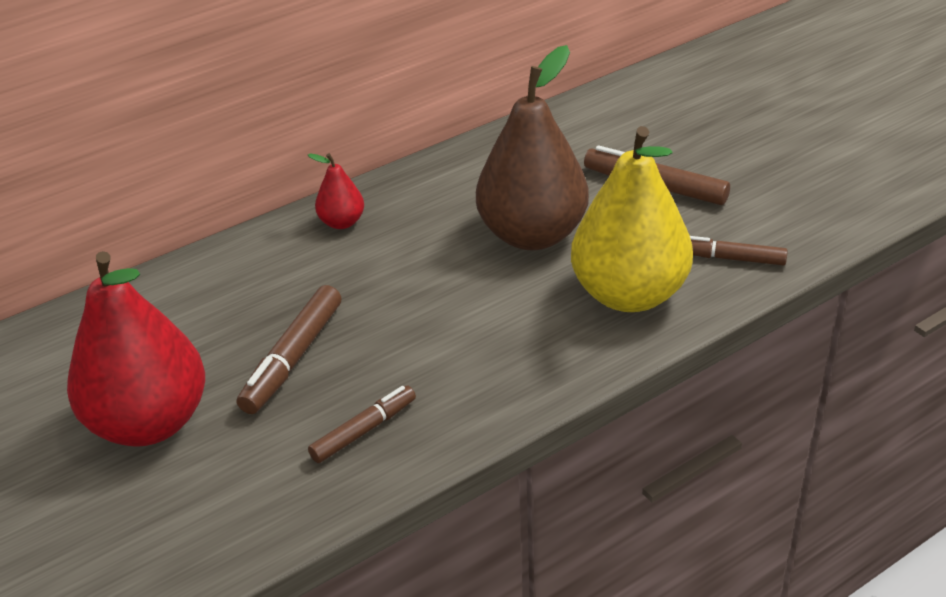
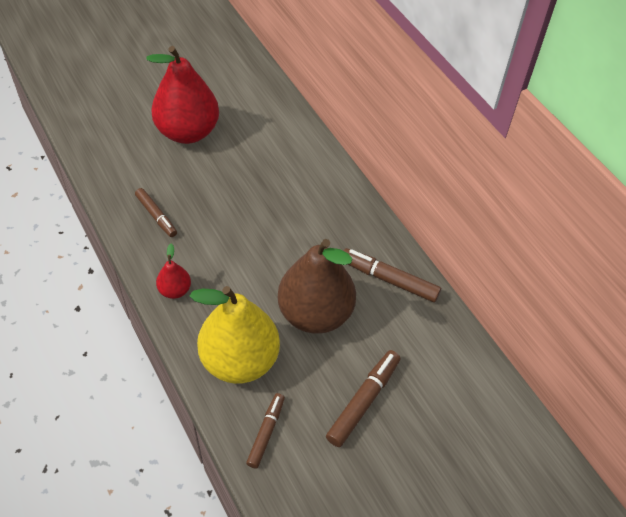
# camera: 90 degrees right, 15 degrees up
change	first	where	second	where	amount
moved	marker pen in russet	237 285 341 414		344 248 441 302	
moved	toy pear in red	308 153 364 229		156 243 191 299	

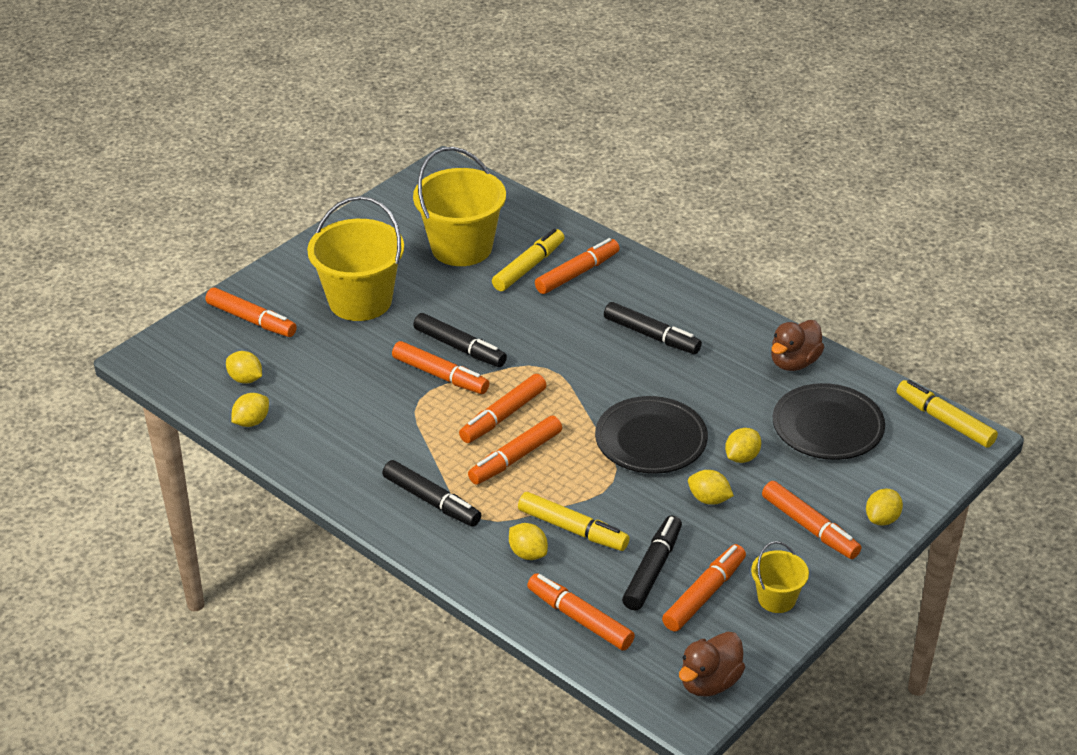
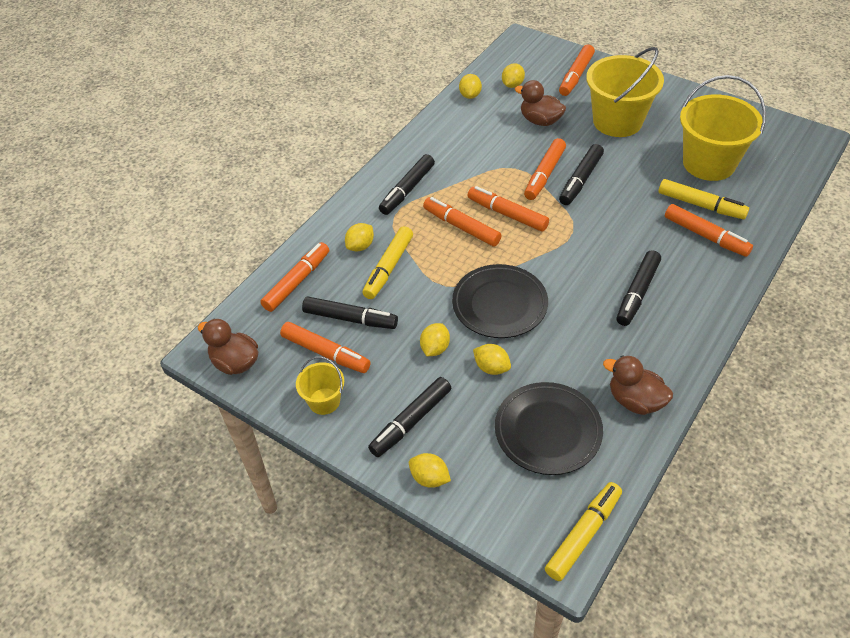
# camera: 85 degrees right, 10 degrees up
change	first	where	second	where	amount
added			rubber duck in russet	515 80 566 126	
recoloured	marker pen in bright orange	762 481 861 559	marker pen in black	368 377 451 457	
turned	lemon in bright yellow	231 393 269 427		459 74 482 99	60 degrees clockwise

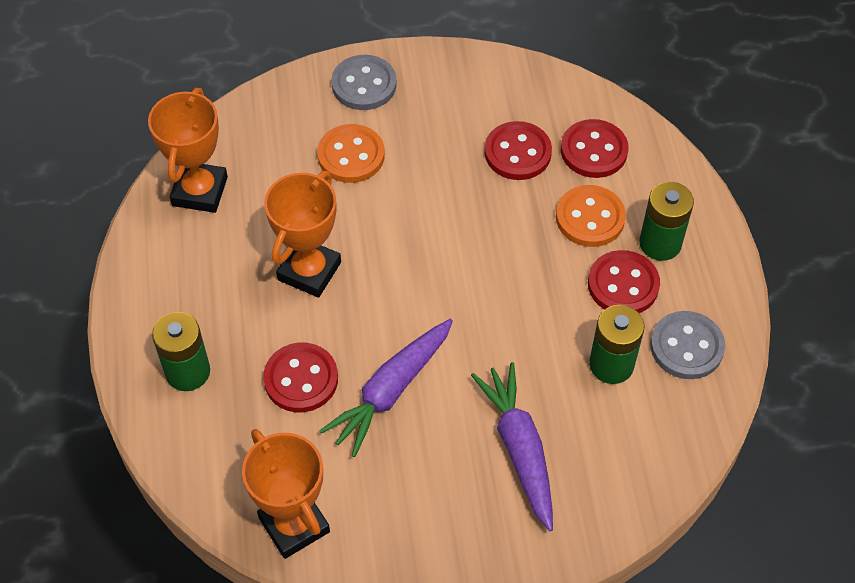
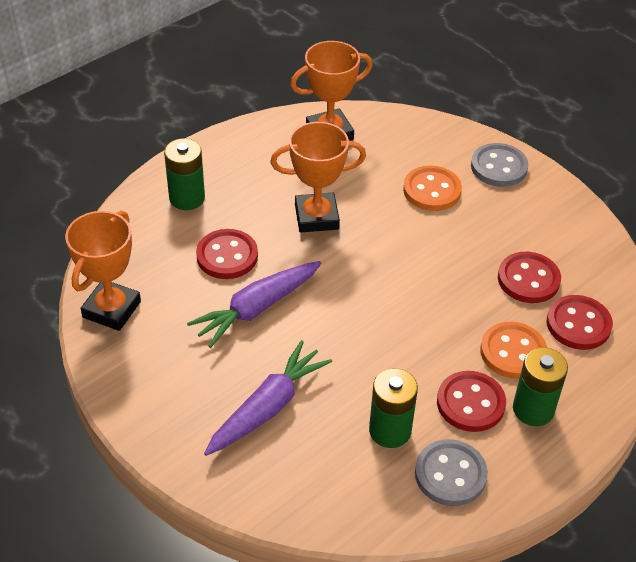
# camera: 55 degrees right, 10 degrees down
change	first	where	second	where	amount
turned	carrot in royal purple	319 319 453 457		187 261 321 348	45 degrees counterclockwise

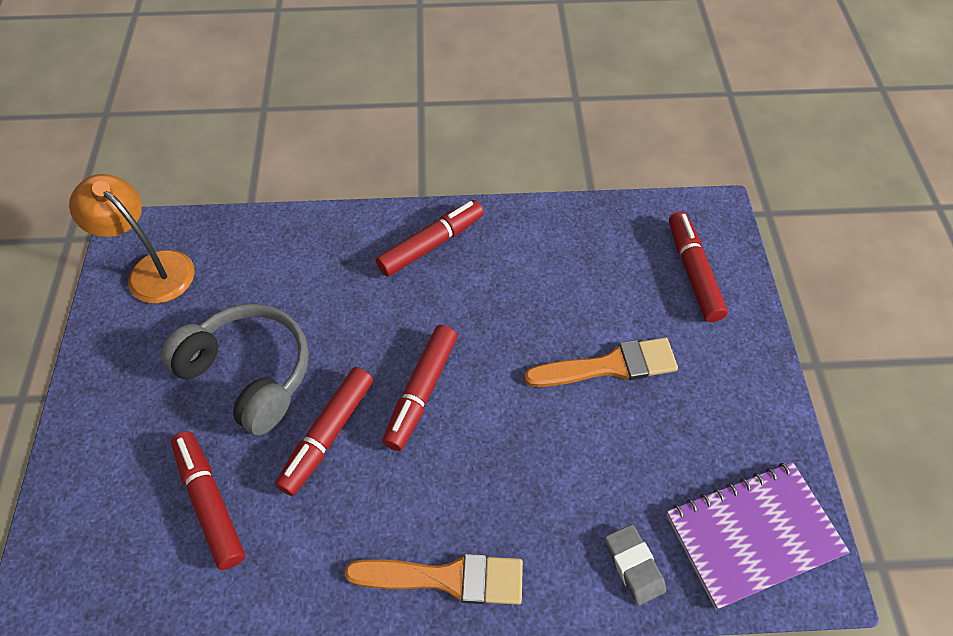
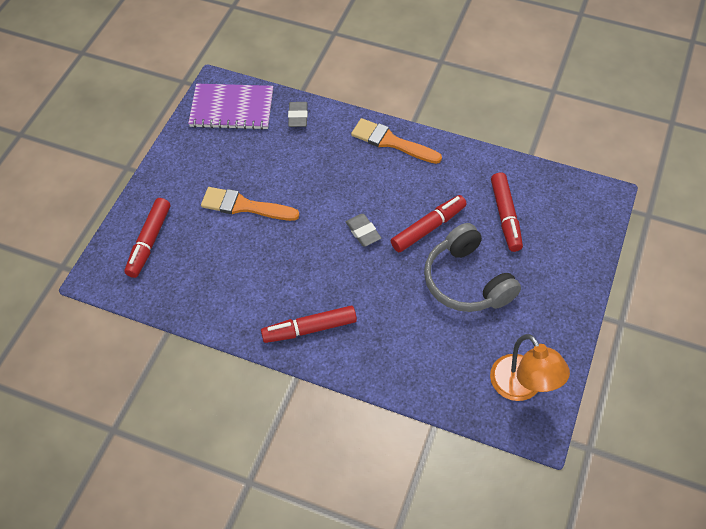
# camera: 155 degrees left, 0 degrees up
change	first	where	second	where	amount
replaced	marker pen in red	382 325 457 451	pencil eraser in grey	346 214 381 247	

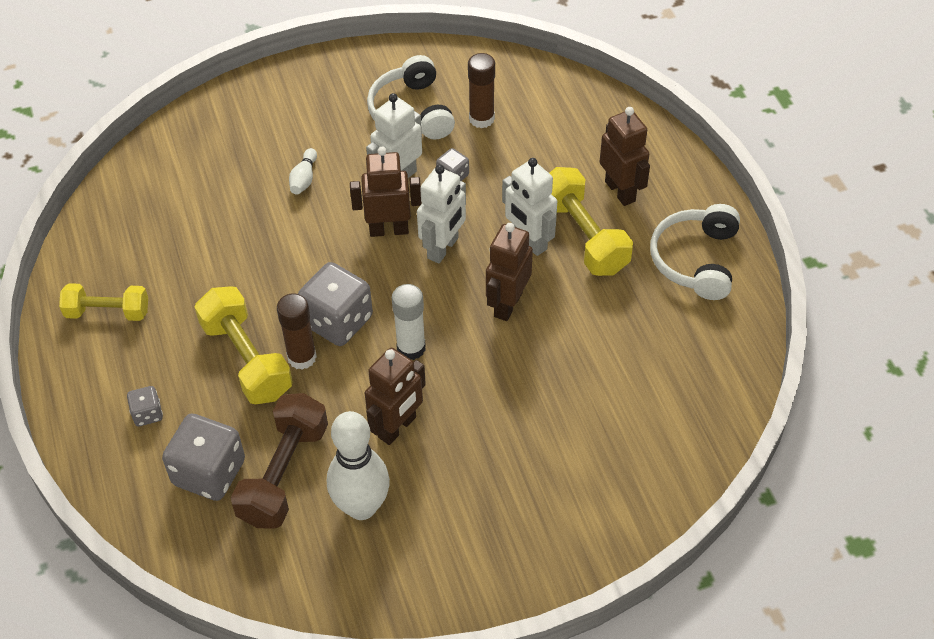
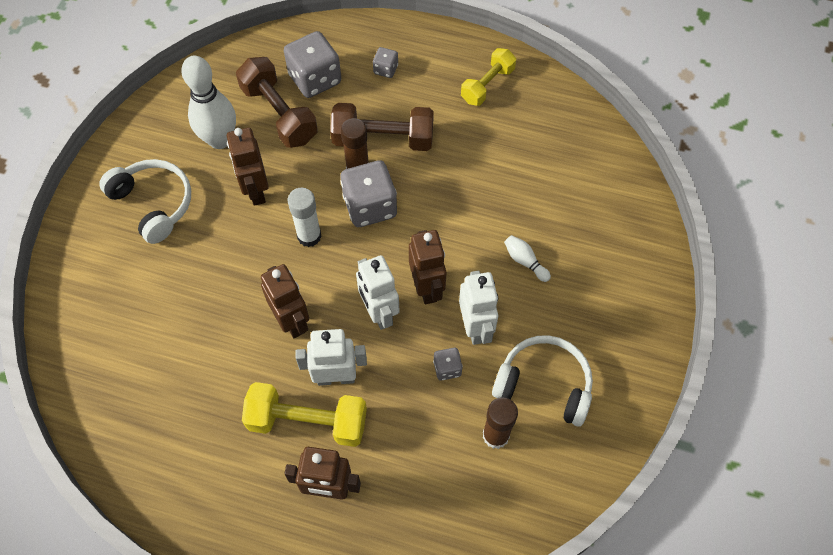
# camera: 125 degrees right, 10 degrees up
change	first	where	second	where	amount
moved	headset in white	650 204 740 300		99 159 191 244	
recoloured	dumbbell in bright yellow	195 286 293 404	dumbbell in russet	330 103 434 151	
turned	robot in russet	350 147 422 237		409 230 447 304	45 degrees counterclockwise

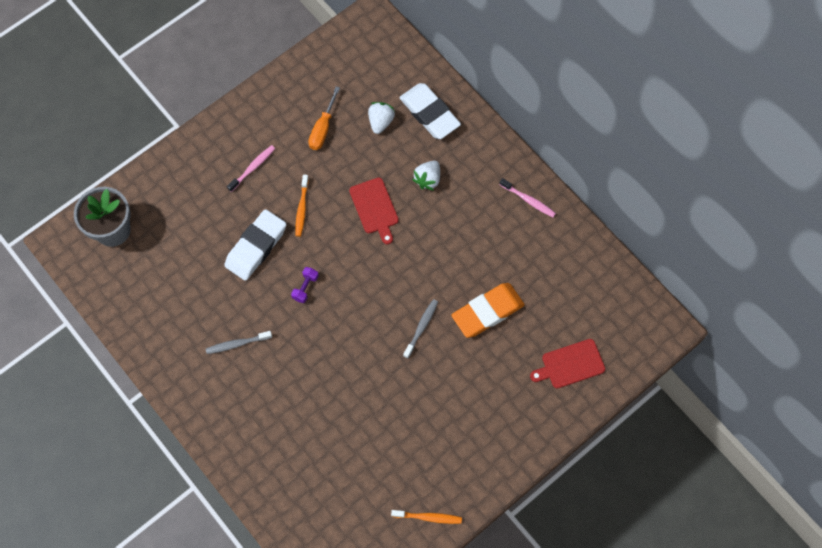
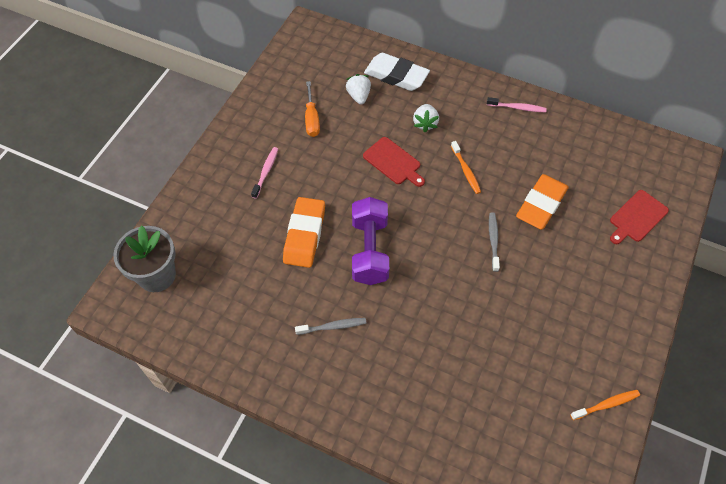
# camera: 25 degrees left, 10 degrees down
change	first	where	second	where	amount
moved	tooth brush in bright orange	295 175 309 237		451 141 481 194	
recoloured	pencil eraser in white	224 209 286 281	pencil eraser in bright orange	283 197 325 268	
turned	tooth brush in grey	206 331 272 354		295 318 366 335	150 degrees counterclockwise
resized	dumbbell in royal purple	291 267 319 303		352 197 389 285	x2.34

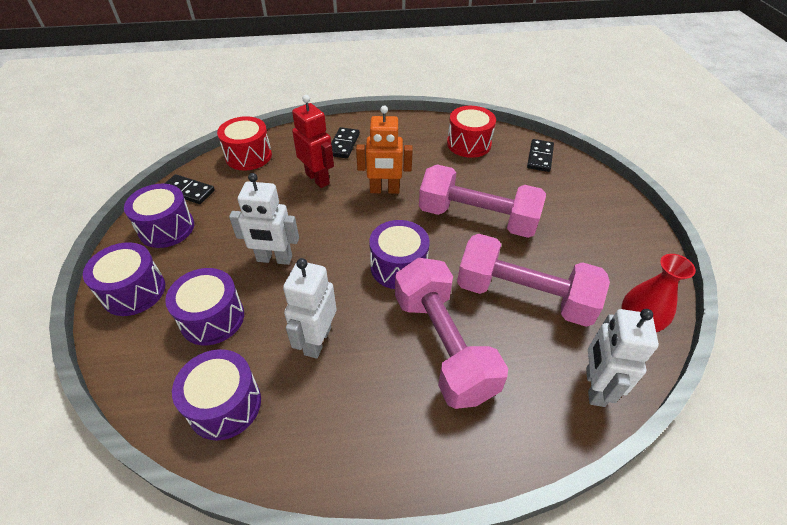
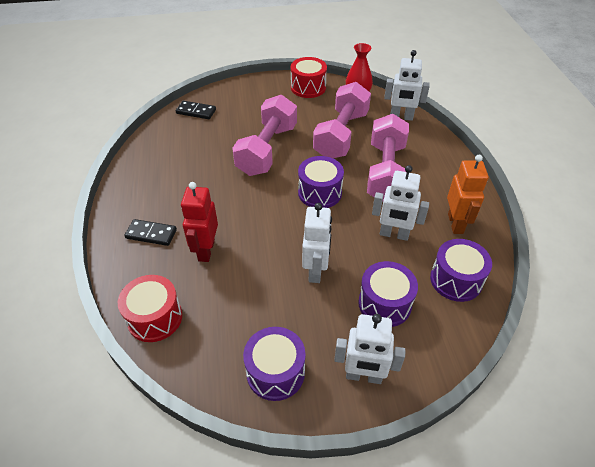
# camera: 90 degrees left, 0 degrees up
change	first	where	second	where	amount
removed	domino tile in black	164 174 215 204			
moved	robot in bright orange	356 106 413 194		447 155 488 234	
moved	toy drum in red	447 106 496 158		291 57 327 98	
replaced	toy drum in royal purple	83 242 165 316	robot in white	334 314 405 384	
turned	robot in red	292 95 334 188		181 182 218 262	45 degrees counterclockwise
turned	dumbbell in rose-pink	395 258 508 409		367 114 409 202	60 degrees counterclockwise

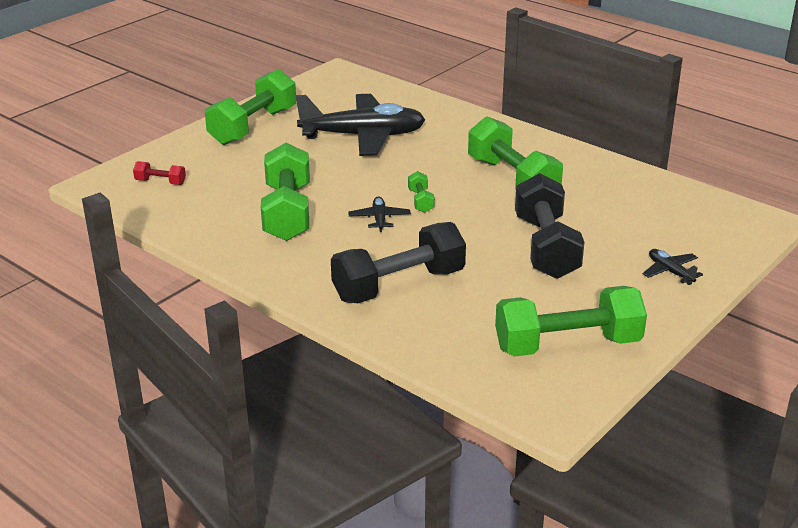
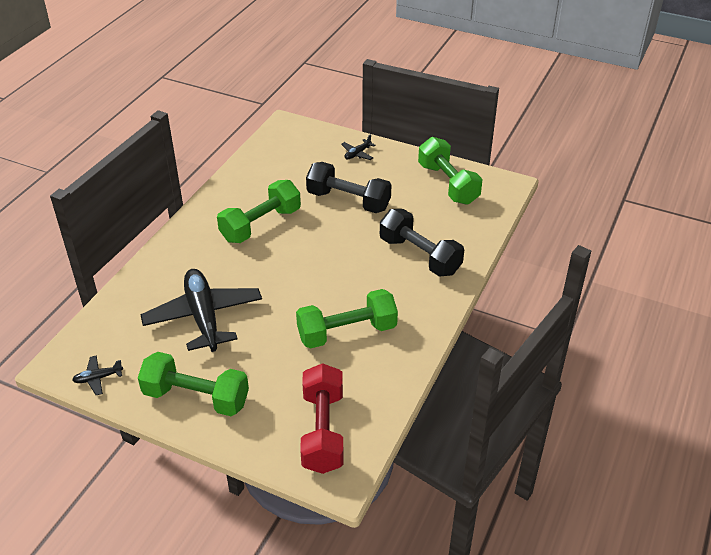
# camera: 105 degrees left, 10 degrees up
change	first	where	second	where	amount
removed	dumbbell in emerald	408 171 435 213			
moved	toy plane in black	348 197 411 232		72 355 123 395	
turned	dumbbell in black	515 173 584 279		306 162 391 213	45 degrees clockwise
resized	dumbbell in red	133 161 186 185		300 363 344 474	x2.29

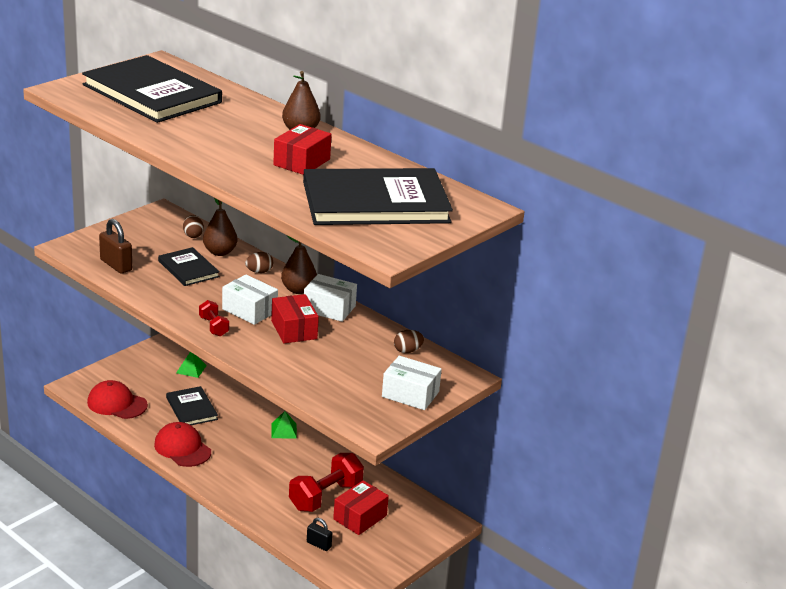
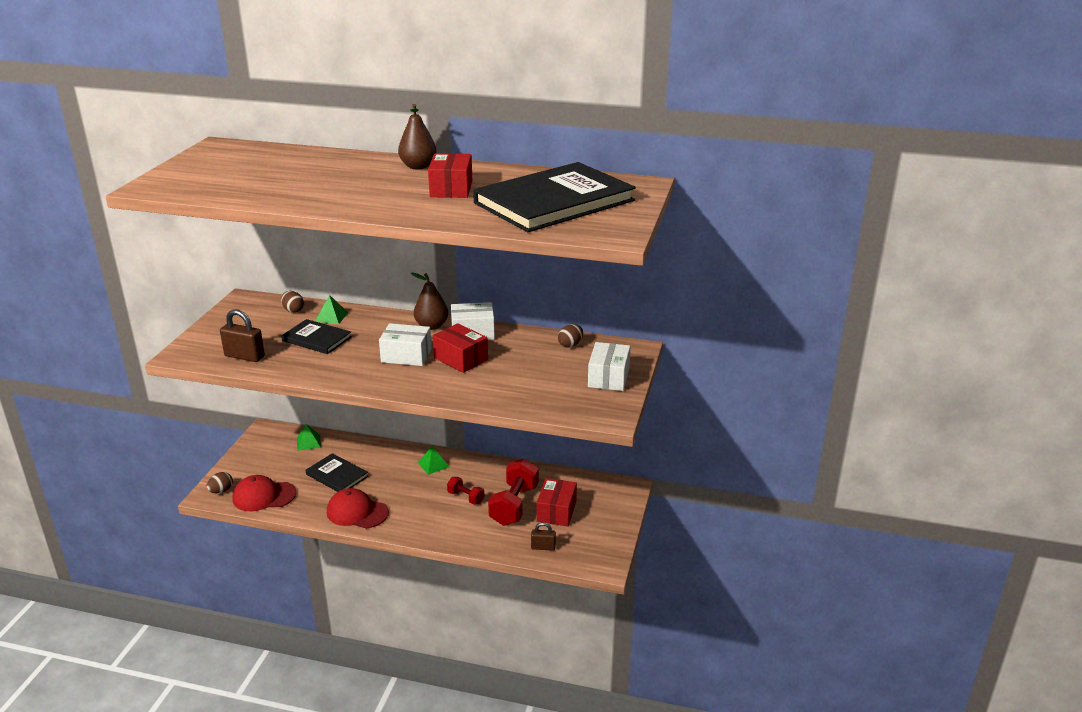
# camera: 25 degrees left, 0 degrees up
change	first	where	second	where	amount
removed	hardback in black	82 55 222 123			
moved	dumbbell in red	199 300 229 337		447 477 484 505	
moved	toy egg in russet	245 252 273 273		207 472 233 493	
replaced	toy pear in russet	203 198 237 256	pyramid in emerald	315 295 349 324	
recoloured	small lock in black	307 518 332 551	small lock in russet	531 522 556 551	
turned	package in white	382 356 442 410		588 342 631 391	75 degrees counterclockwise

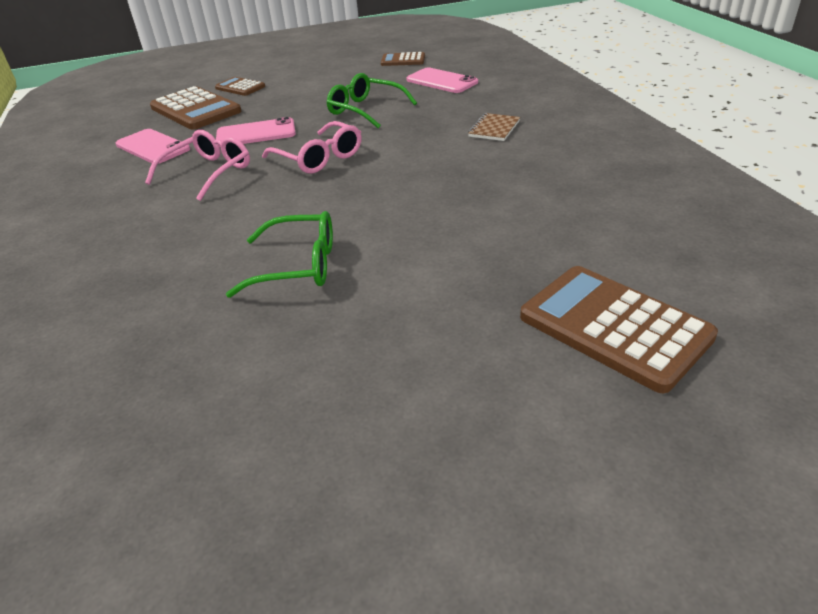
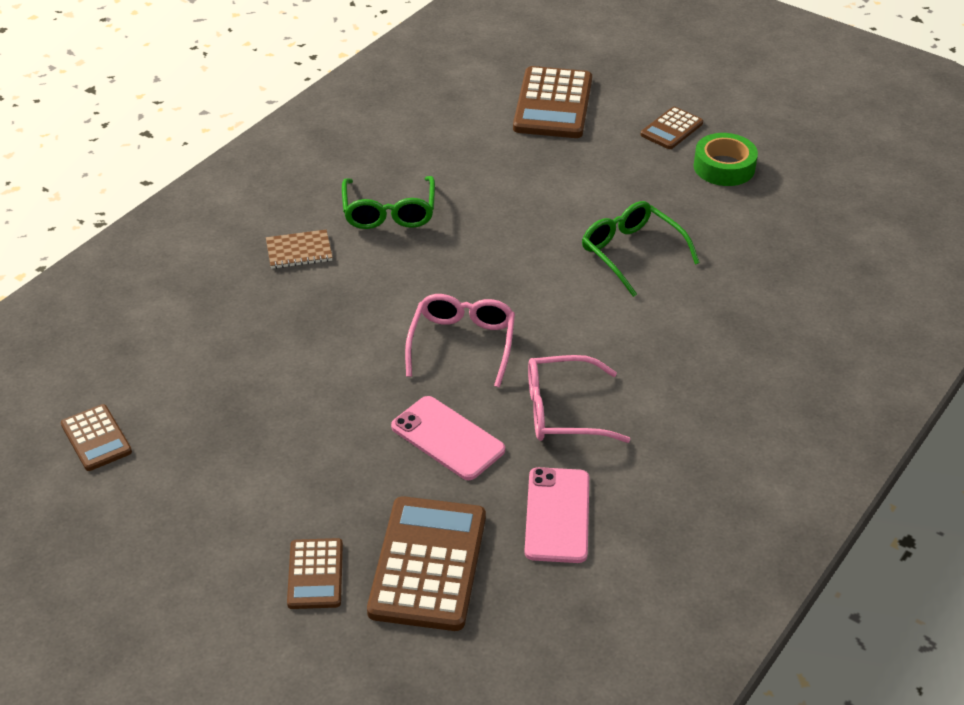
# camera: 130 degrees left, 5 degrees up
change	first	where	second	where	amount
removed	smartphone in rose-pink	406 67 478 93			
added			adding machine in russet	640 107 703 149	
added			sticky tape in emerald	694 133 758 186	
moved	glasses in emerald	327 73 417 129		342 176 435 229	

